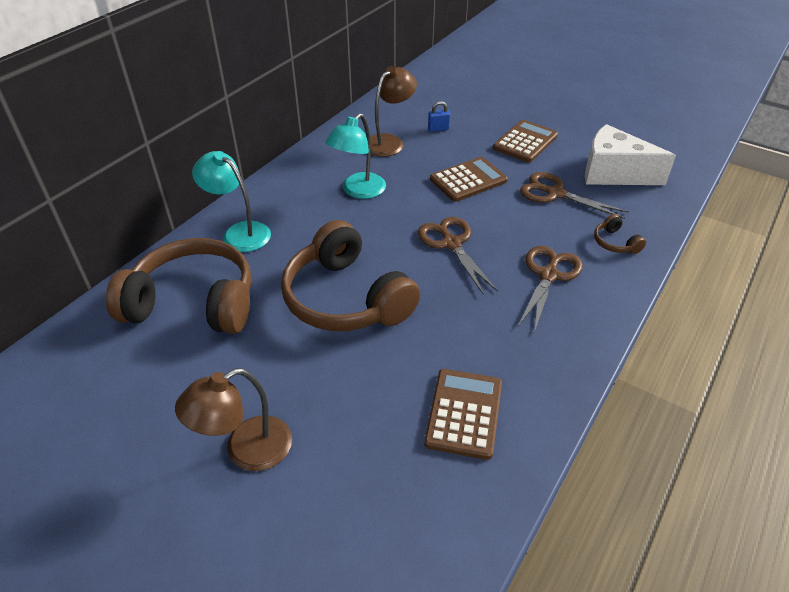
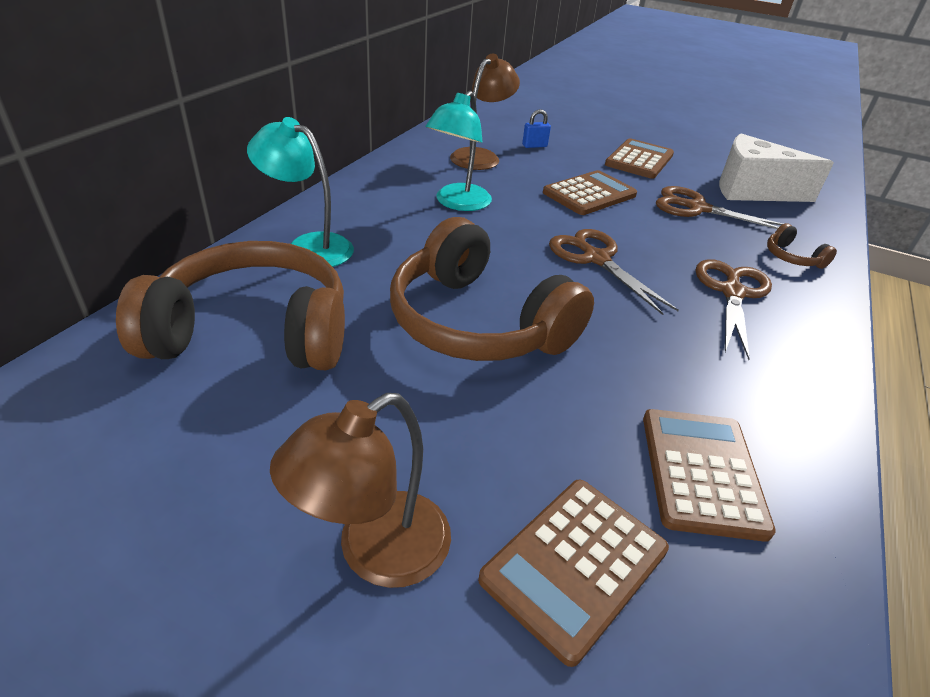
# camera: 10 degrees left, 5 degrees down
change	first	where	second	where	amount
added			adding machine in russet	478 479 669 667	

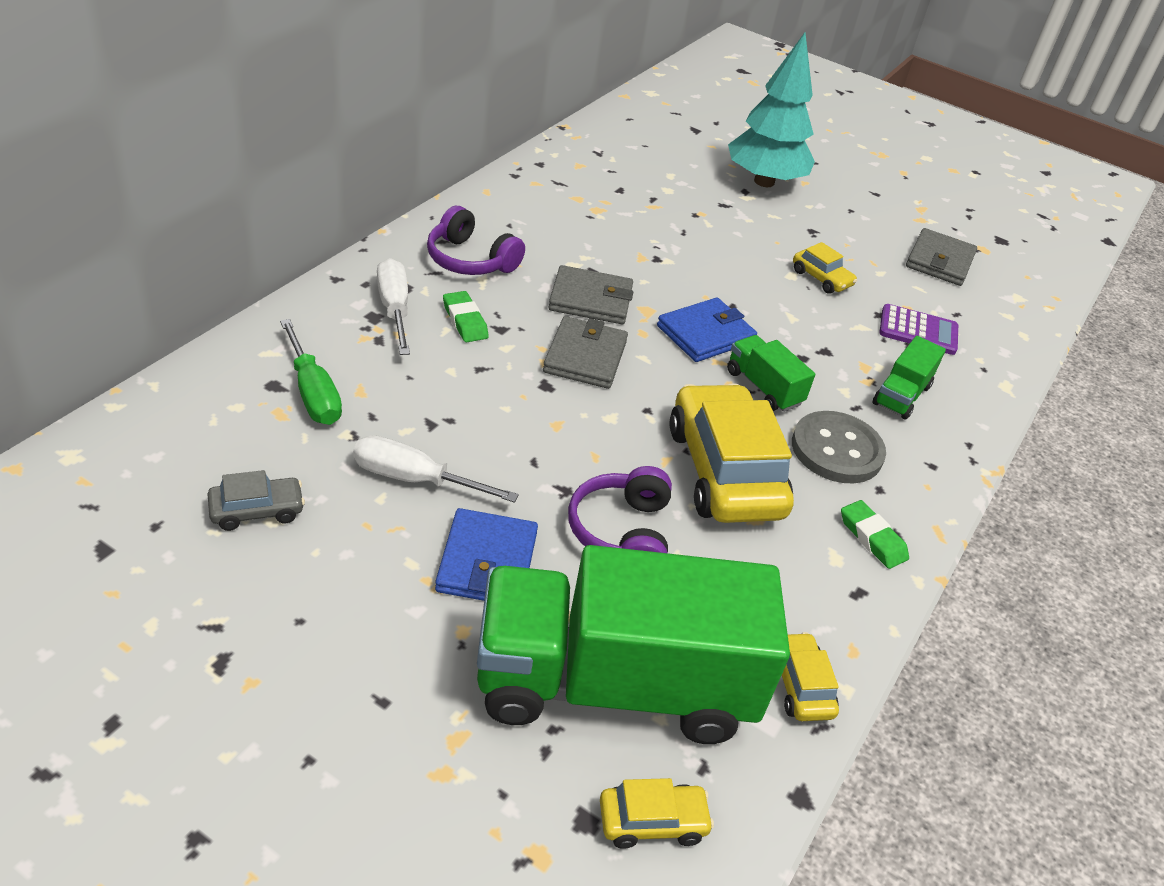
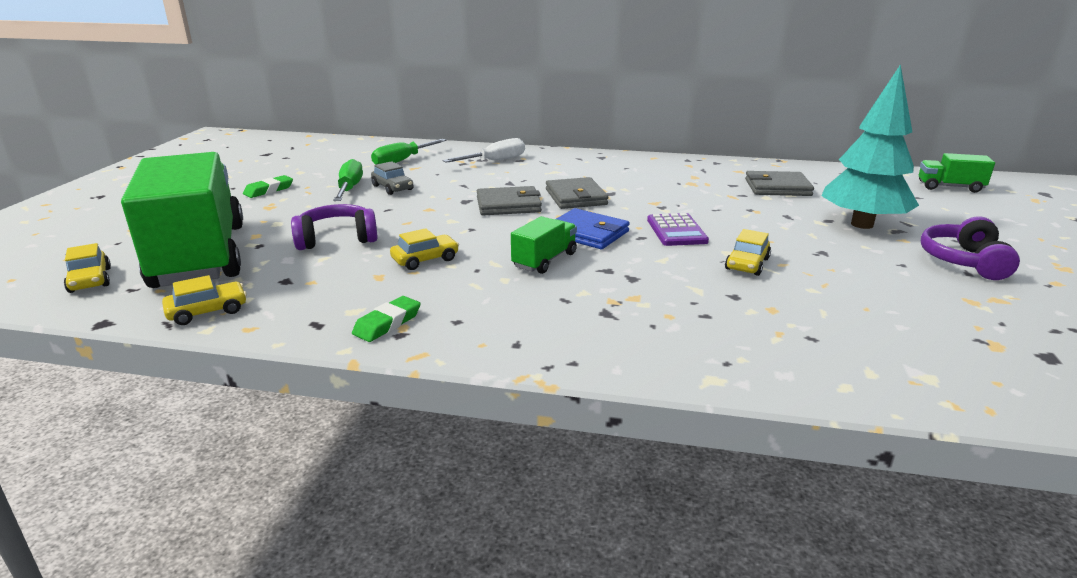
# camera: 75 degrees right, 15 degrees down
change	first	where	second	where	amount
removed	card wallet in royal blue	435 508 538 601			
removed	sewing button in grey	792 411 886 483			
moved	toy car in grey	207 470 305 531		371 161 413 195	
moved	headset in royal purple	427 206 525 275		921 217 1020 280	
moved	pencil eraser in emerald	443 291 489 342		243 175 293 198	
moved	truck in emerald	873 336 946 419		919 153 995 193	
moved	adding machine in royal purple	879 304 958 355		647 213 709 246	
moved	card wallet in grey	906 228 977 286		745 171 814 196	
recoloured	screwdriver in white	353 435 519 503	screwdriver in emerald	333 159 363 201	
resized	toy car in bright yellow	669 383 794 523		390 228 459 270	x0.46

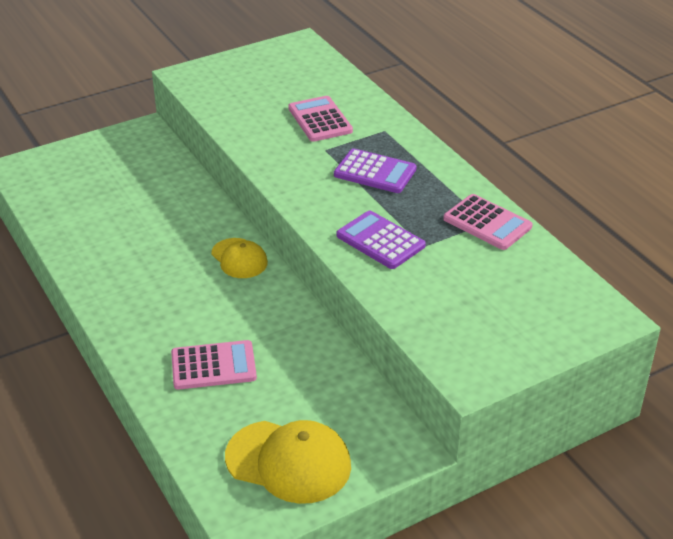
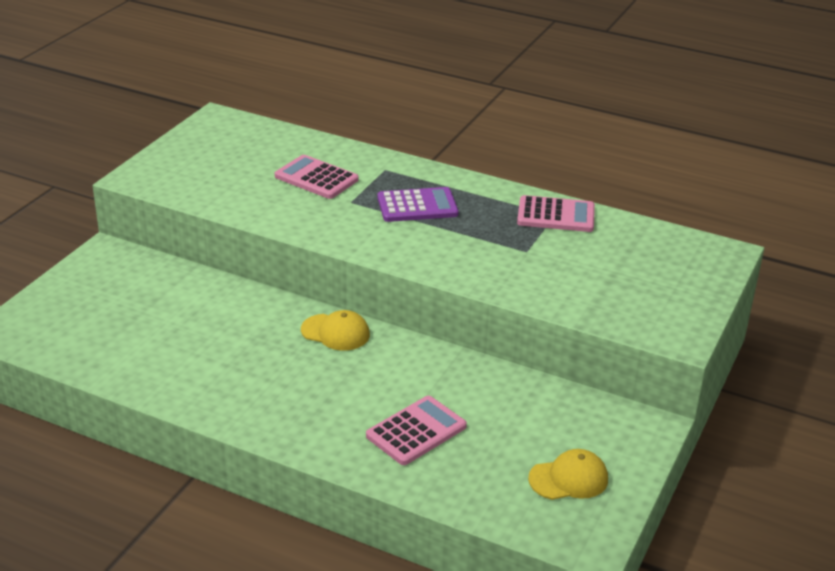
# camera: 35 degrees left, 5 degrees down
change	first	where	second	where	amount
removed	adding machine in royal purple	336 210 426 269			
resized	baseball cap in bright yellow	225 420 351 504		528 449 608 500	x0.61

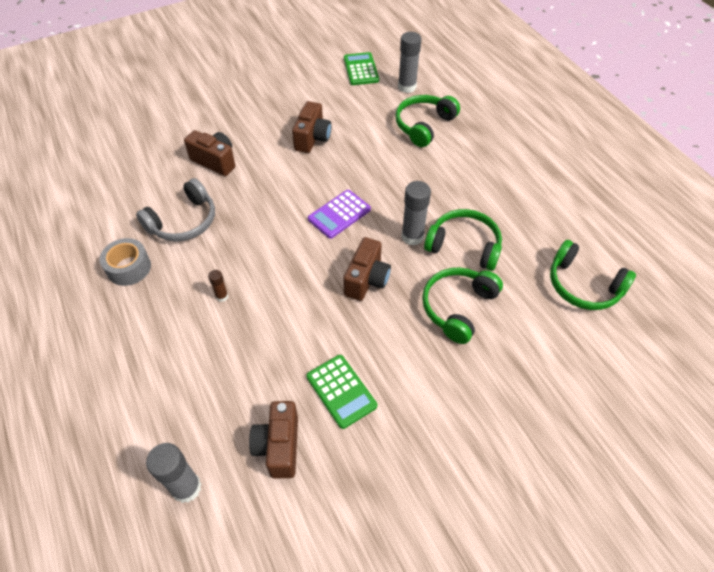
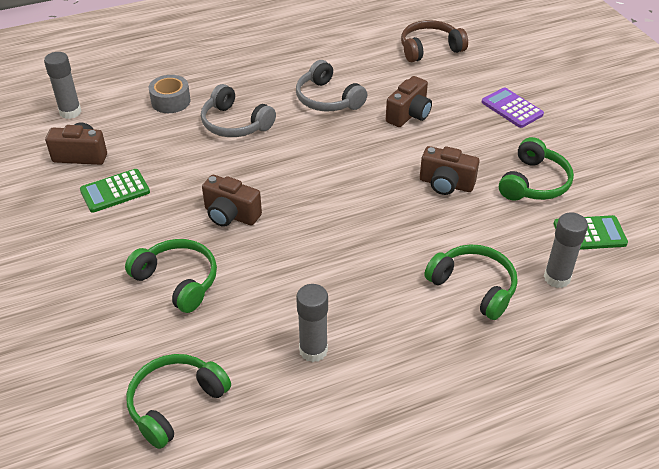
# camera: 95 degrees right, 10 degrees down
change	first	where	second	where	amount
added			headset in russet	401 20 468 62	
moved	sticky tape in grey	100 238 151 286		148 75 191 113	
moved	adding machine in royal purple	308 190 371 239		482 87 544 128	
moved	glue in grey	401 181 431 246		296 284 328 362	
moved	headset in emerald	424 209 502 271		499 137 574 200	
replaced	glue in russet	208 270 228 302	headset in grey	201 84 276 137	

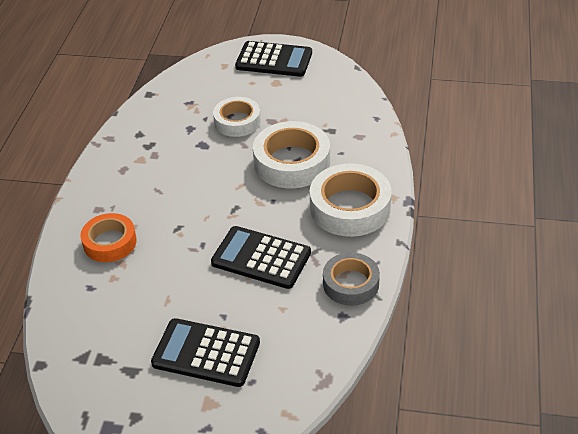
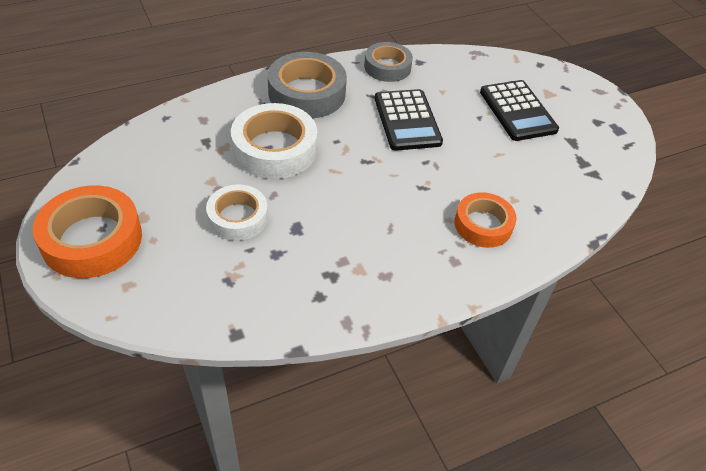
# camera: 130 degrees left, 5 degrees up
change	first	where	second	where	amount
replaced	adding machine in black	235 41 312 77	sticky tape in bright orange	33 185 142 278	
recoloured	sticky tape in white	309 164 392 237	sticky tape in grey	268 52 347 118	

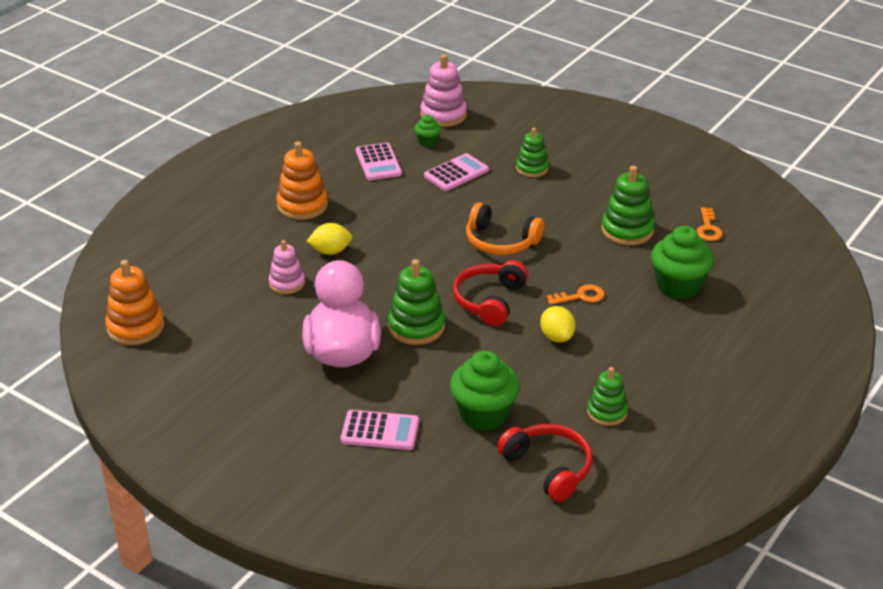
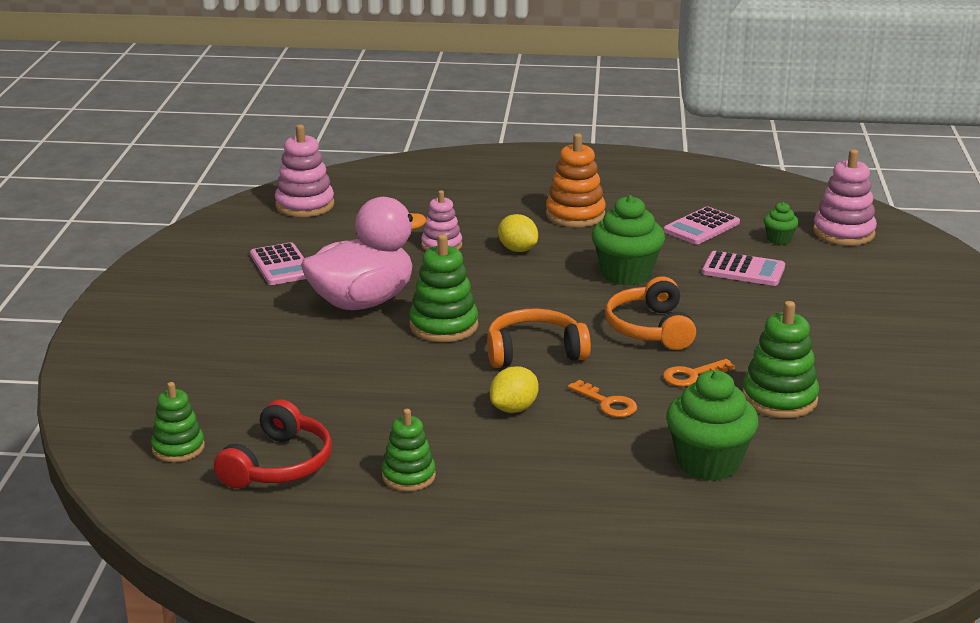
# camera: 60 degrees right, 10 degrees down
change	first	where	second	where	amount
moved	adding machine in rose-pink	341 410 419 450		250 242 306 285	
moved	muffin in emerald	450 350 520 431		592 195 665 286	
moved	ring stacker in emerald	516 128 549 177		151 382 205 462	
moved	door key in bright orange	697 208 722 241		663 359 735 387	
recoloured	ring stacker in bright orange	105 260 164 345	ring stacker in rose-pink	275 124 334 217	
recoloured	headset in red	453 260 528 326	headset in bright orange	487 309 591 368	

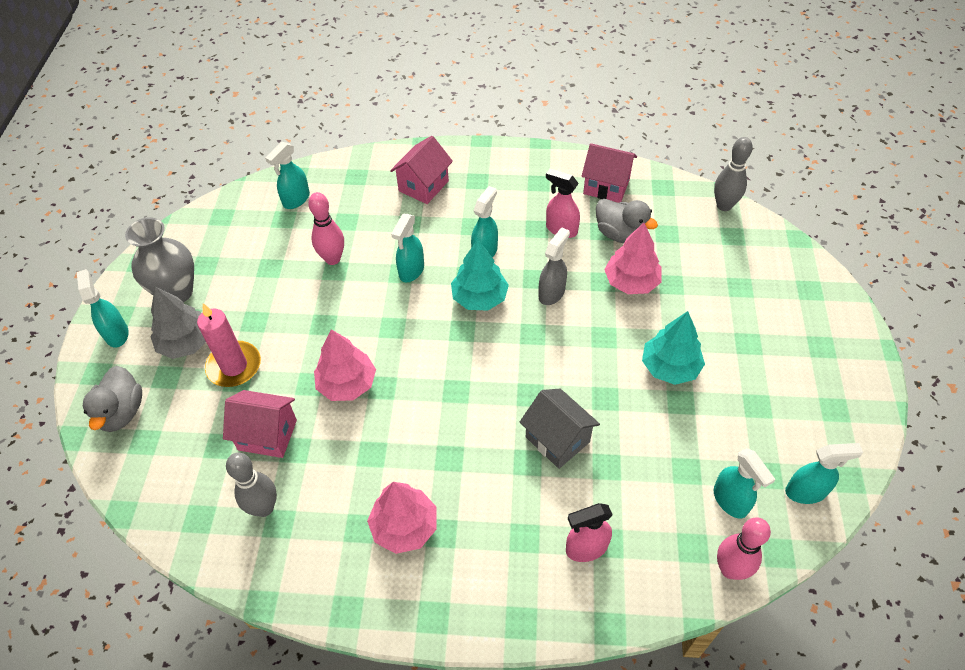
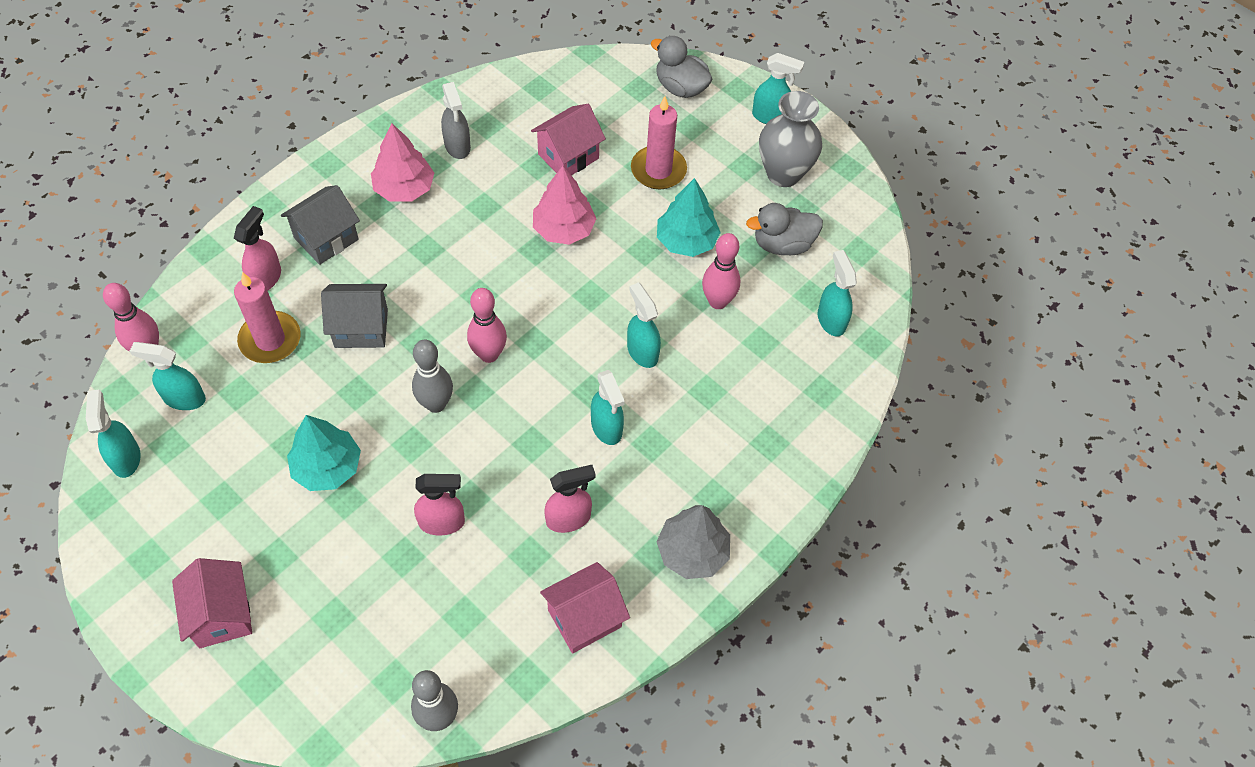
# camera: 125 degrees right, 5 degrees up
change	first	where	second	where	amount
added			candle in rose-pink	234 272 301 363	
added			house in grey	281 185 360 265	
added			tenpin in rose-pink	467 288 507 363	
moved	fir tree in grey	151 287 206 359		656 505 730 579	
moved	tenpin in grey	226 453 277 517		412 340 453 413	
moved	house in rose-pink	390 136 453 204		172 558 252 648	
moved	fir tree in aqua	451 239 509 311		657 178 721 257	
moved	spray bottle in grey	539 227 570 305		441 82 471 159	
moved	rubber duck in grey	596 199 658 243		746 203 823 255	
replaced	fir tree in rose-pink	604 223 662 294	spray bottle in rose-pink	414 474 465 536	
turned	spray bottle in aqua	785 443 863 504		86 389 141 478	135 degrees clockwise

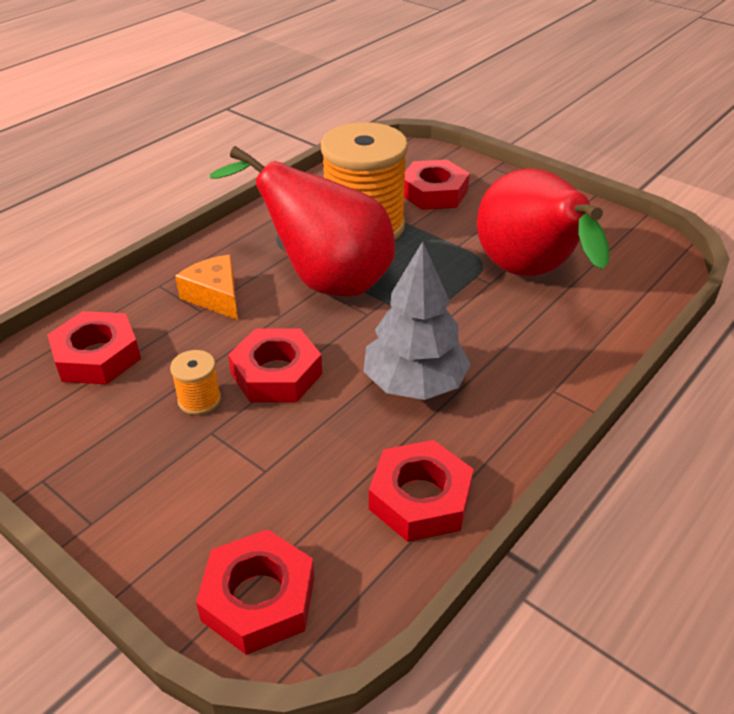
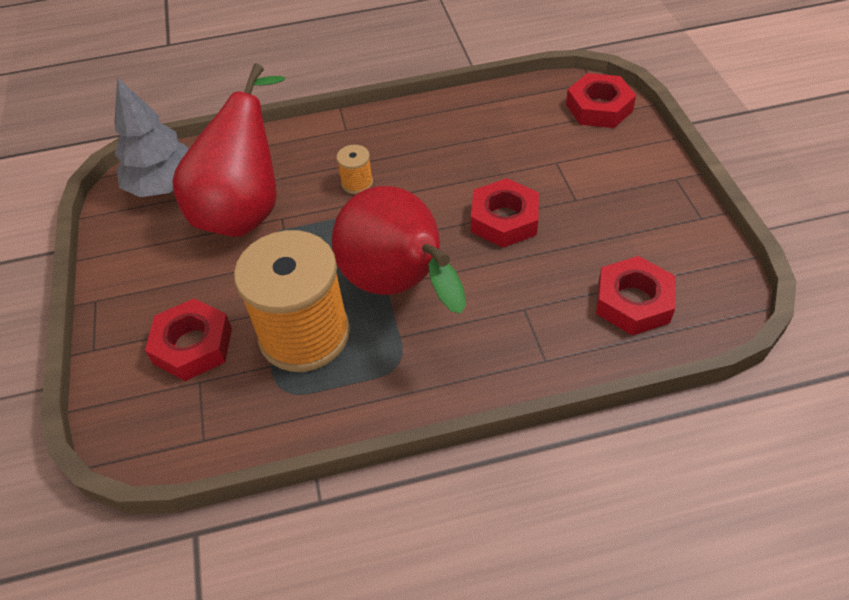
# camera: 140 degrees left, 10 degrees up
change	first	where	second	where	amount
removed	cheese wedge in bright orange	175 255 238 320			
removed	nut in red	369 440 473 542			
moved	reel of thread in bright orange	170 350 221 415		336 145 373 194	
moved	fir tree in grey	363 241 471 400		114 77 189 197	

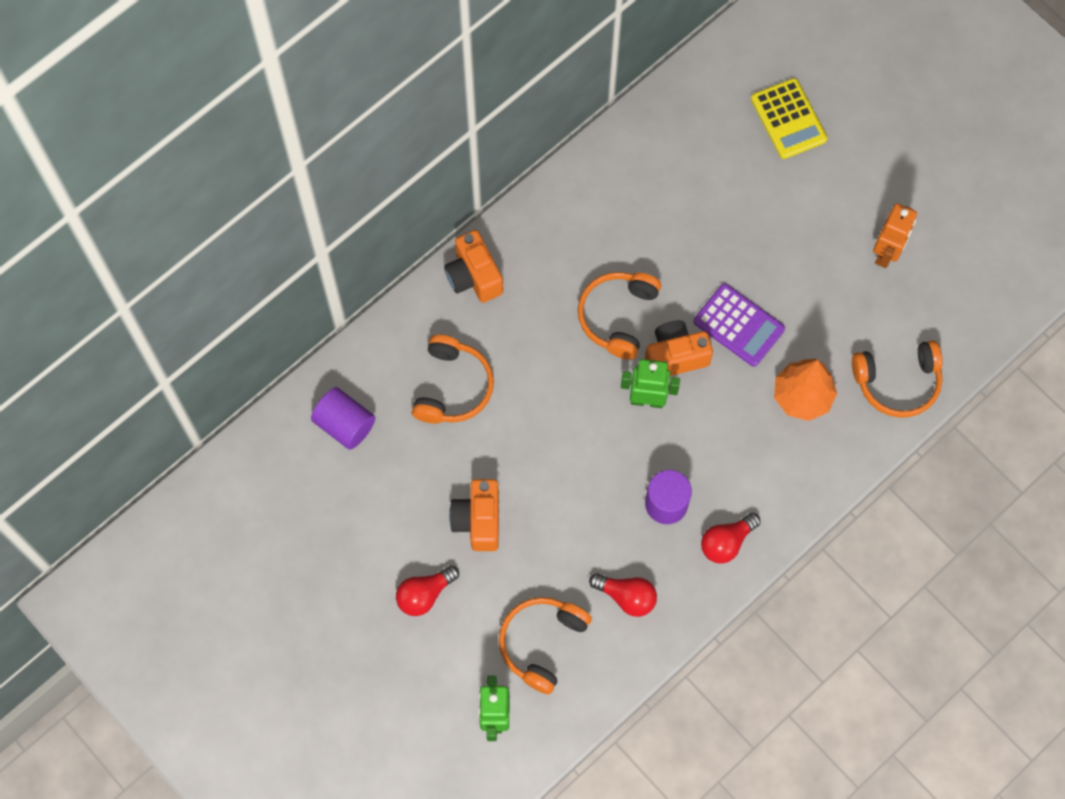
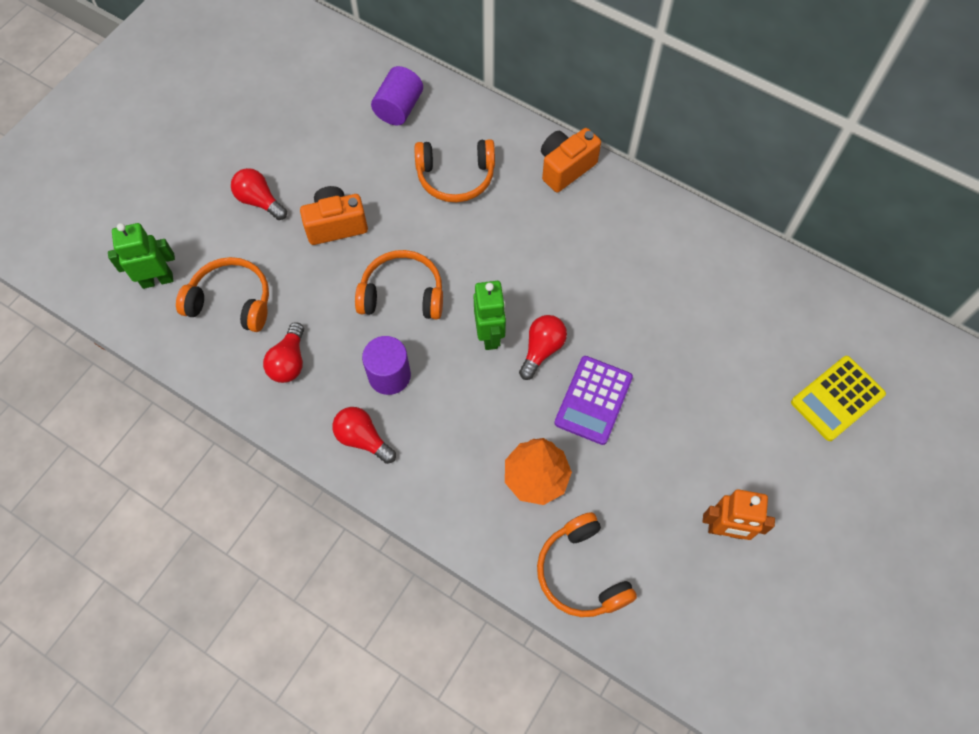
# camera: 75 degrees right, 5 degrees down
change	first	where	second	where	amount
moved	headset in bright orange	578 272 661 360		355 250 443 319	
replaced	compact camera in bright orange	645 320 713 376	light bulb in red	519 315 567 380	

